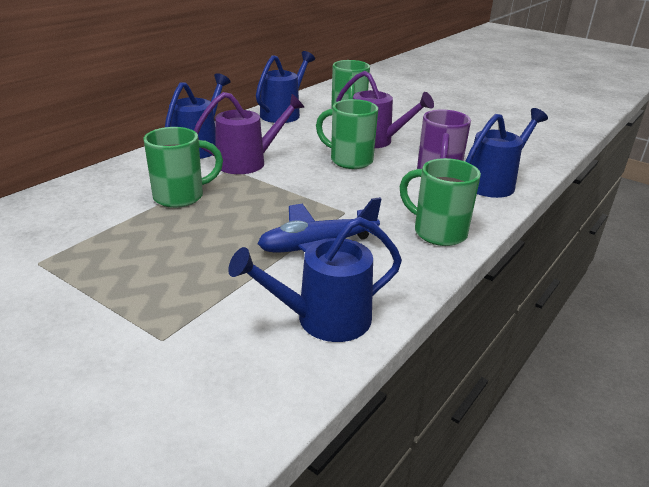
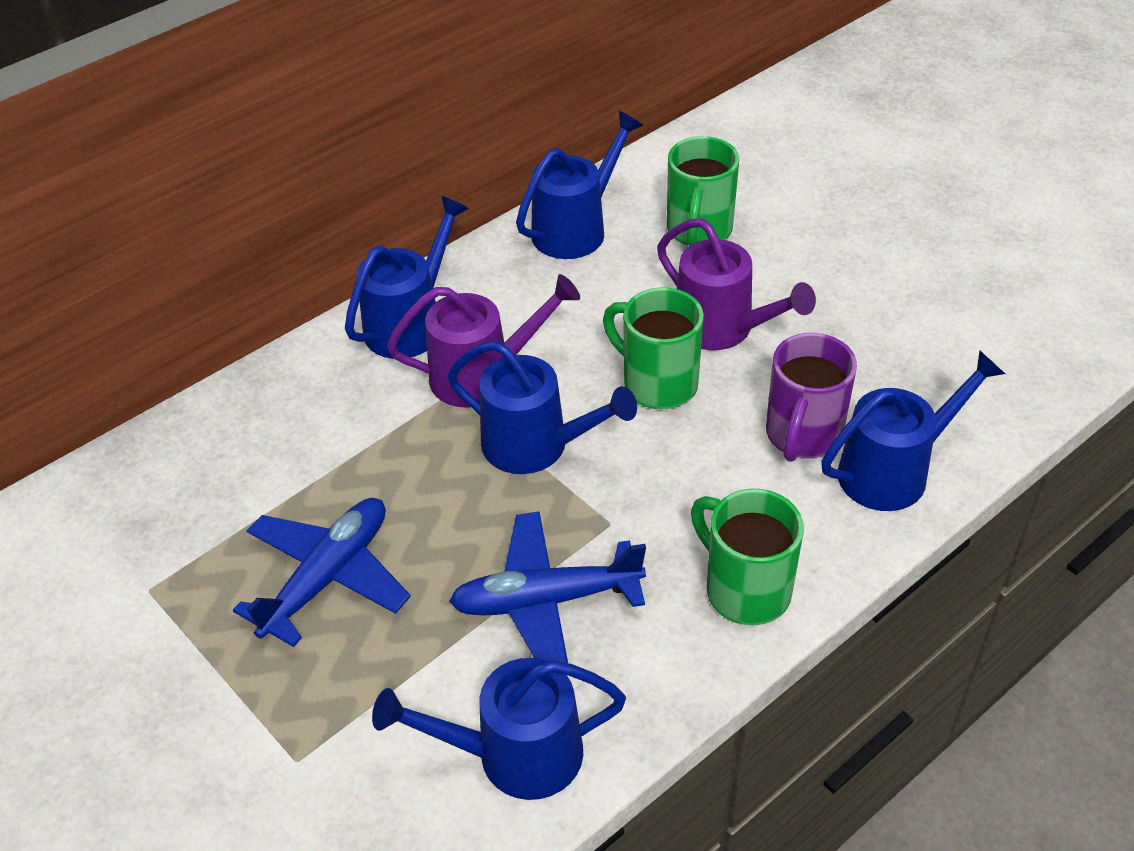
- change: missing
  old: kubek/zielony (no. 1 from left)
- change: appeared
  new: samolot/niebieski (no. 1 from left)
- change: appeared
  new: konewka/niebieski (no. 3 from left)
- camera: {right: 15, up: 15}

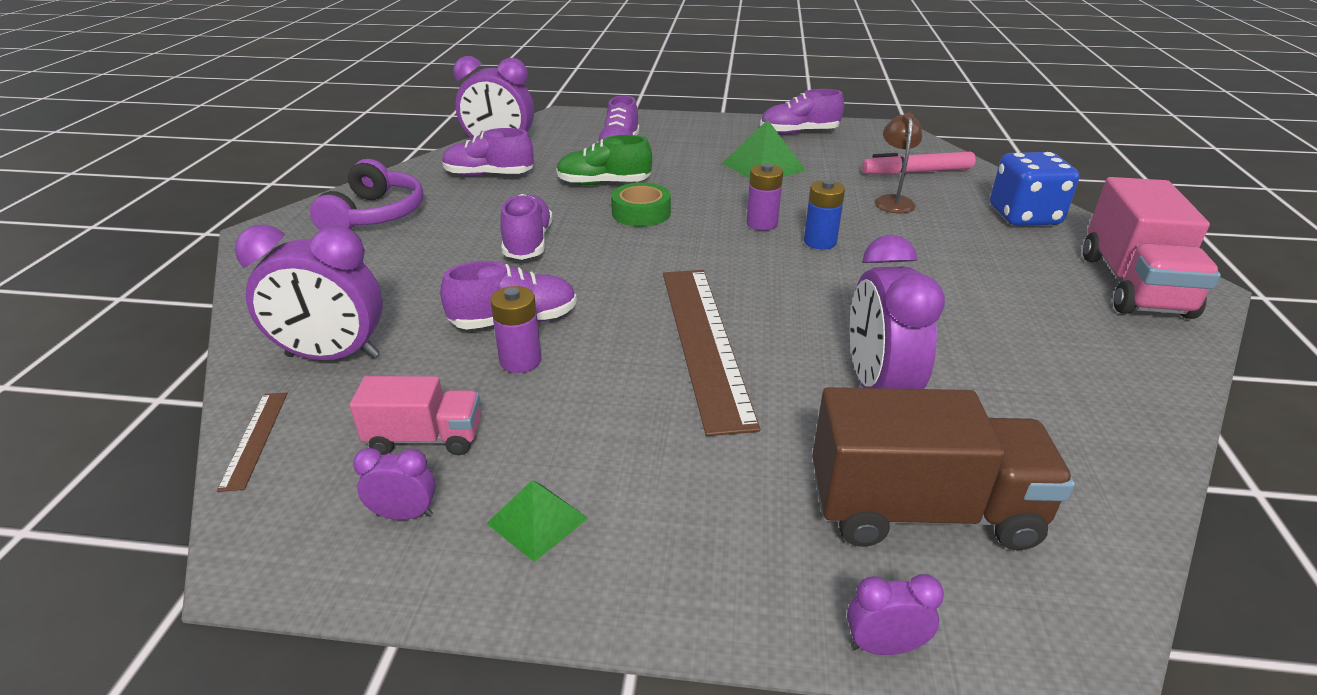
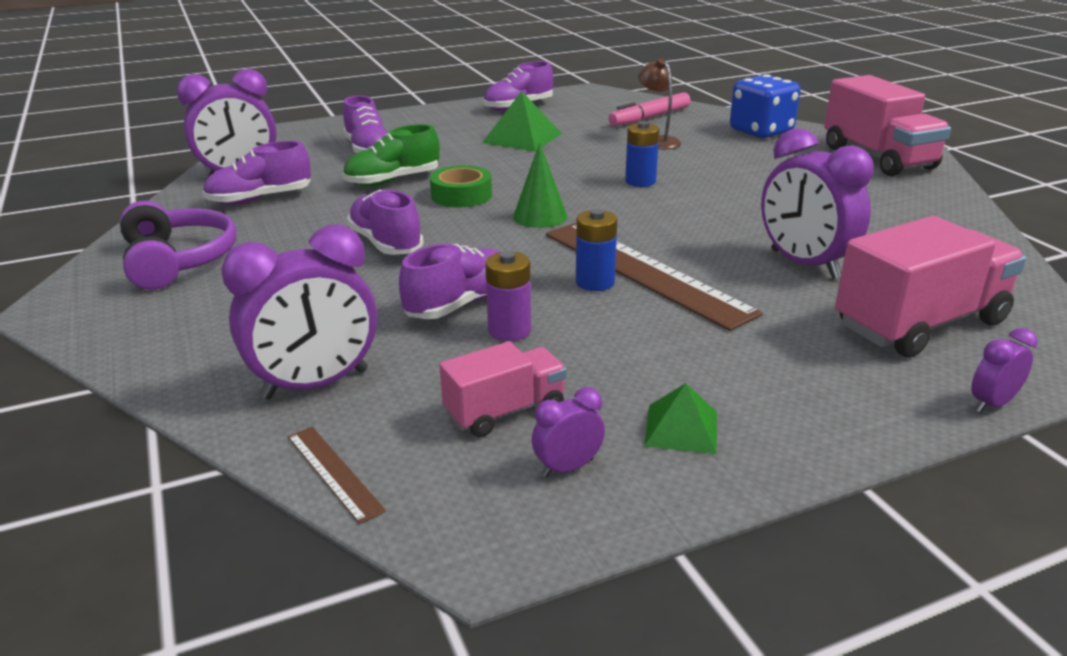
- change: missing
  old: bateria/fioletowy (no. 2 from left)
- change: appeared
  new: stożek/zielony
- change: appeared
  new: bateria/niebieski (no. 1 from left)
- change: colour
  old: ciężarówka/brązowy
  new: ciężarówka/różowy (no. 3 from left)
- camera: {right: -30, up: -5}

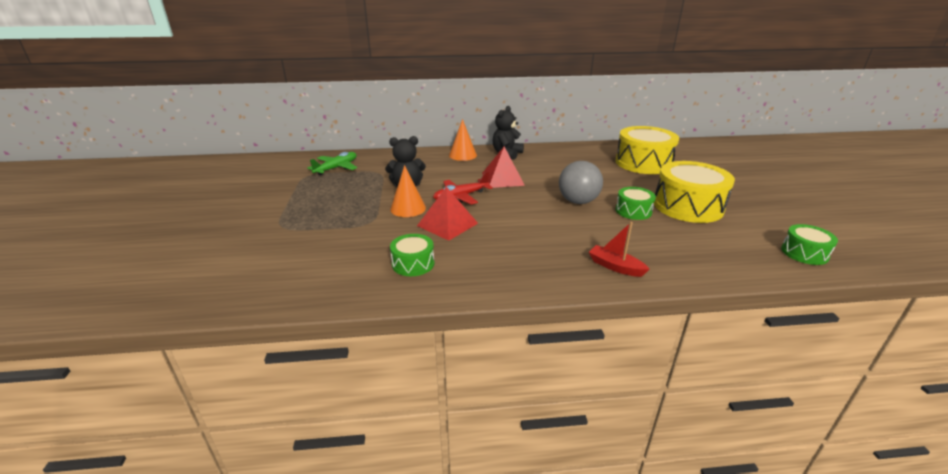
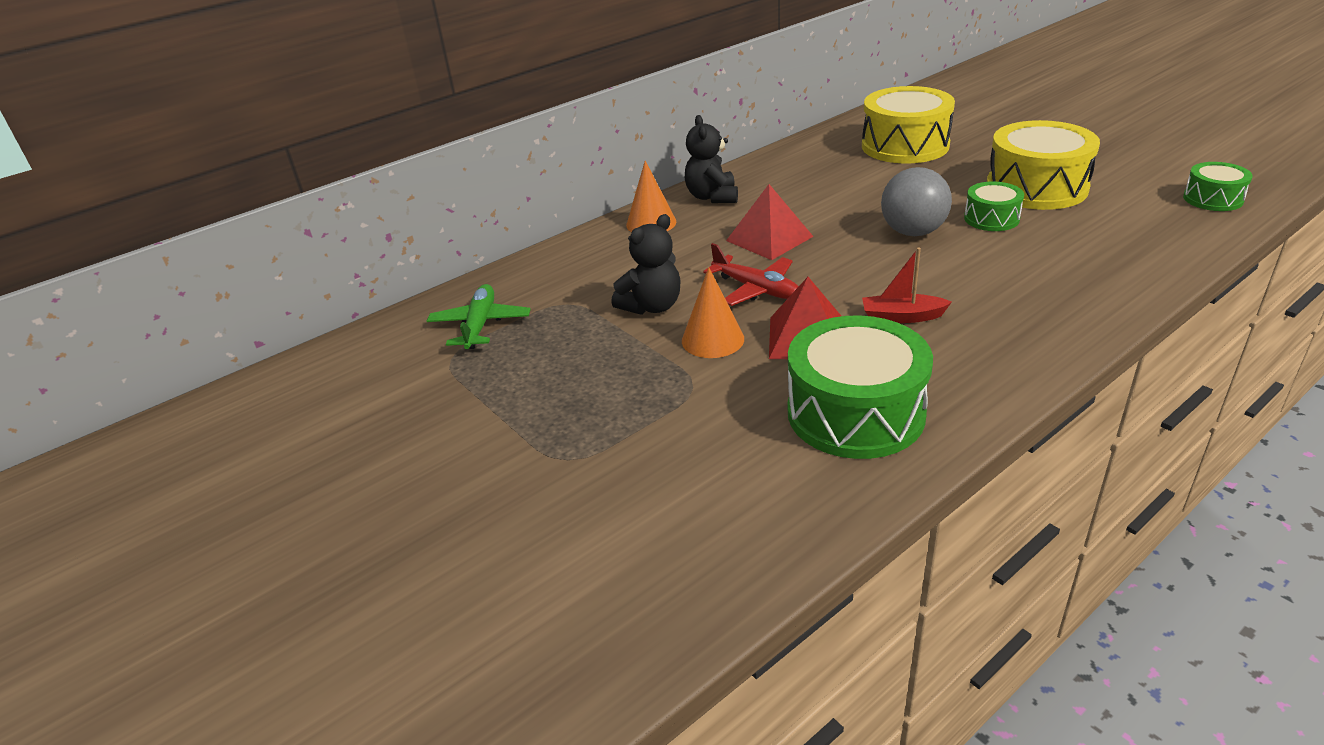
- change: relocated
  old: łódka/czerwony
- change: spun
  old: samolot/czerwony
  degrees: -75
- change: size
  old: bęben/zielony (no. 1 from left)
  factor: 1.92
- camera: {right: -30, up: 5}

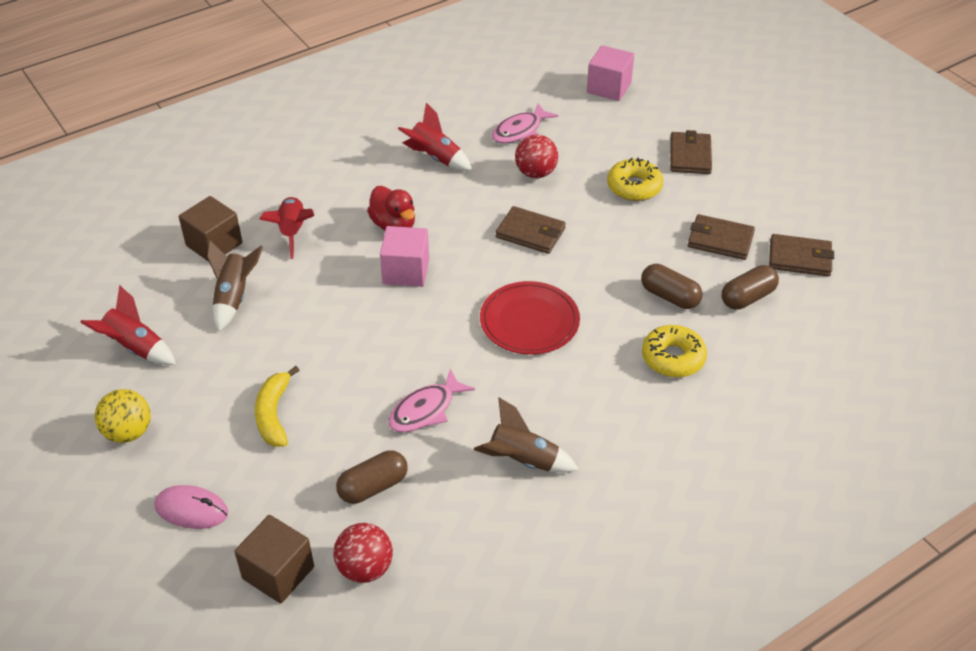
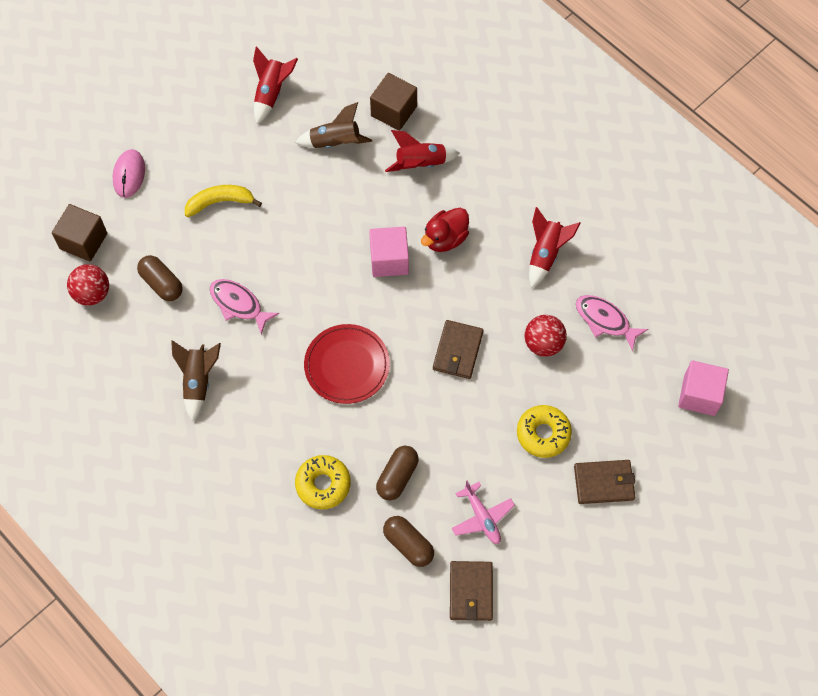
- change: missing
  old: piłka/żółty
- change: exchanged
  old: portfel/brązowy (no. 3 from left)
  new: samolot/różowy
- camera: {right: 80, up: 20}

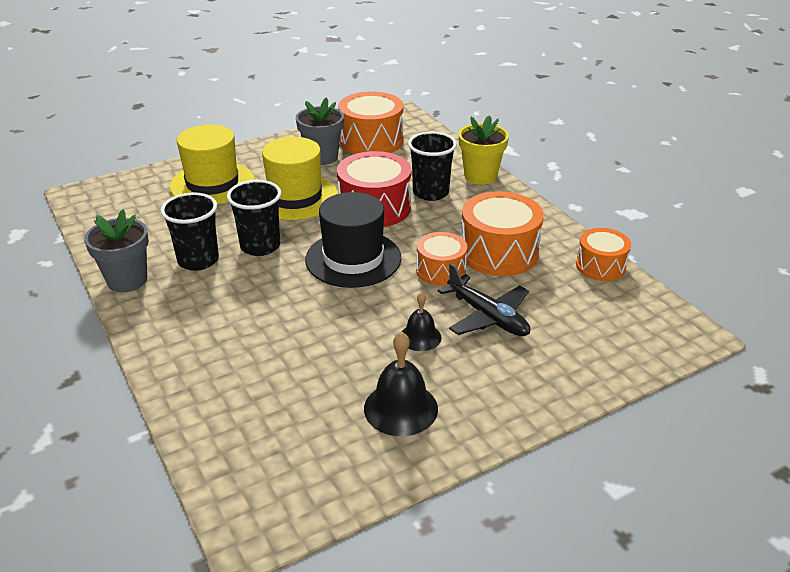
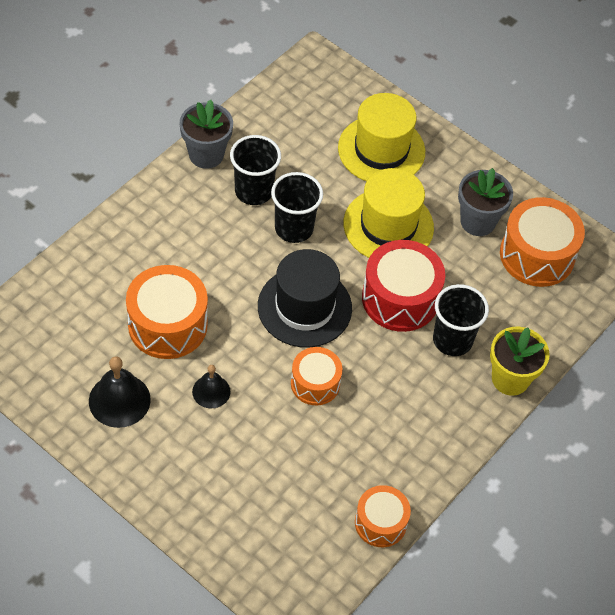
- change: missing
  old: samolot/czarny
- change: relocated
  old: bęben/pomarańczowy (no. 3 from left in the first image)
  new: bęben/pomarańczowy (no. 1 from left)
- camera: {right: 65, up: 20}

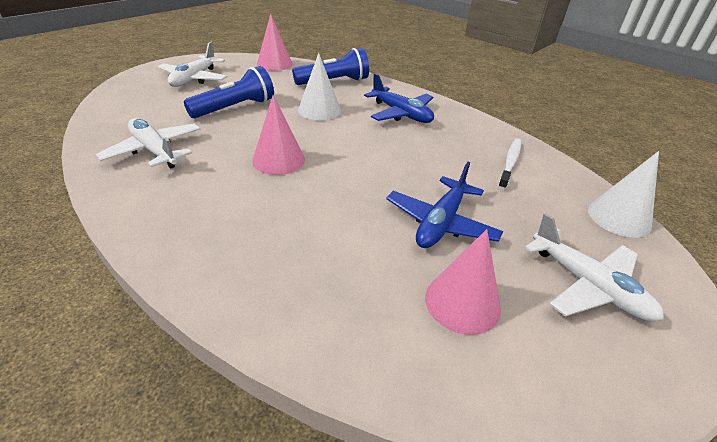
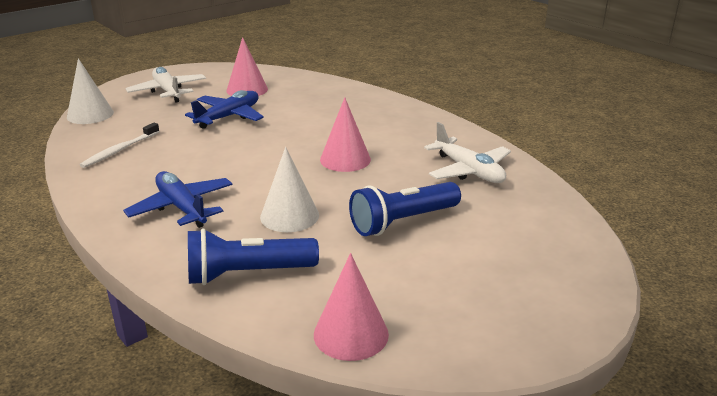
- change: missing
  old: samolot/biały (no. 2 from left)
- camera: {right: -170, up: -10}

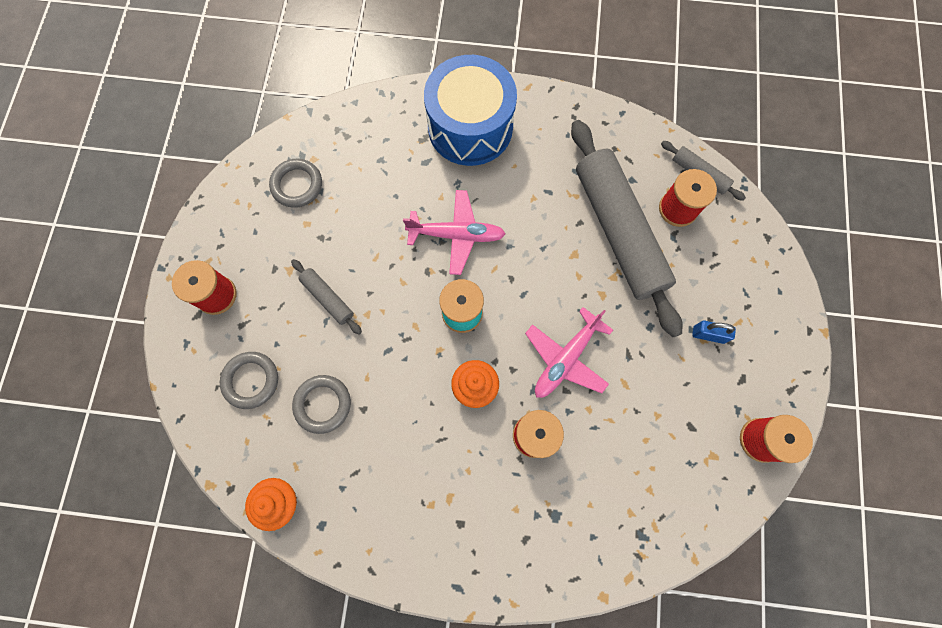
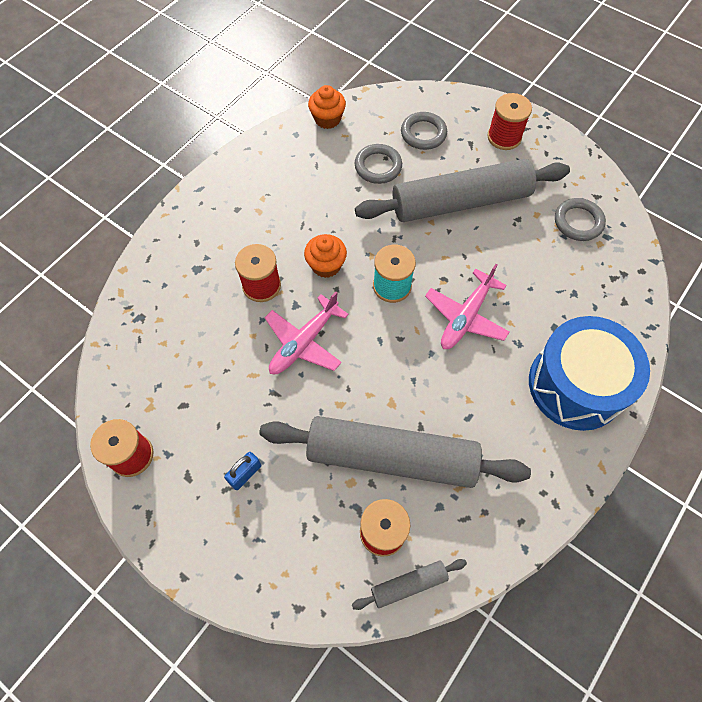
- change: spun
  old: samolot/różowy (no. 2 from left in the first image)
  degrees: -120
- change: size
  old: wałek do ciasta/szary (no. 1 from left in the first image)
  factor: 2.36
- camera: {right: 120, up: -10}

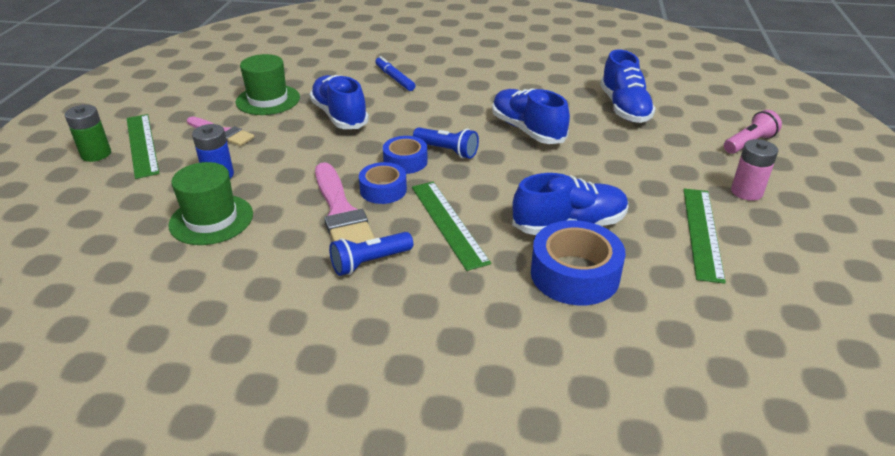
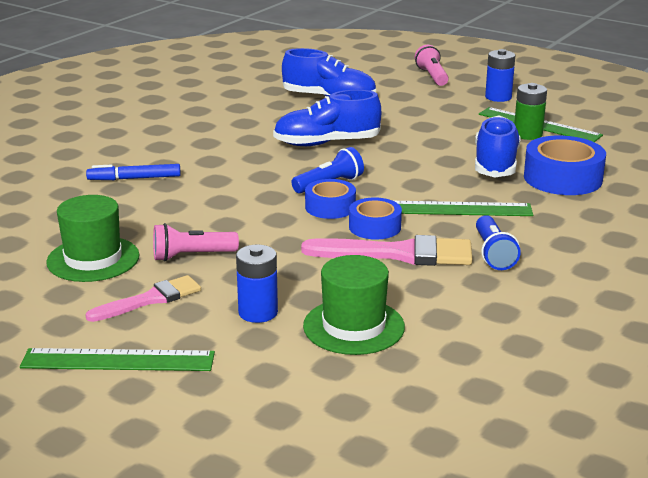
- change: missing
  old: but/niebieski (no. 1 from left)
- change: appeared
  new: latarka/różowy (no. 1 from left)
- change: relocated
  old: bateria/zielony
- change: colour
  old: bateria/różowy
  new: bateria/niebieski (no. 2 from left)
- camera: {right: -65, up: -10}

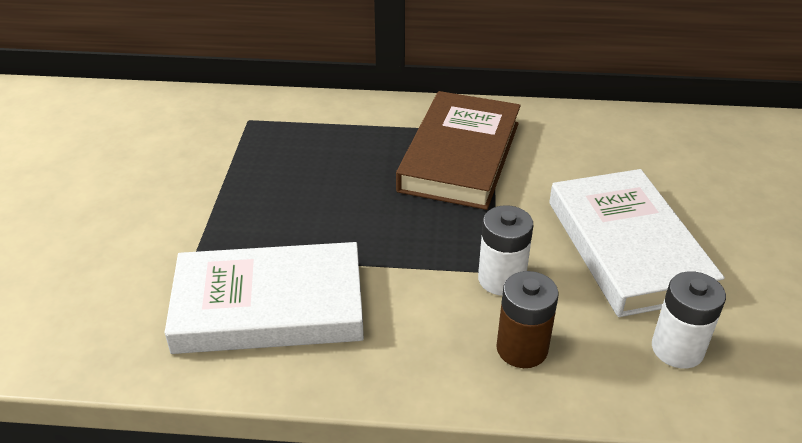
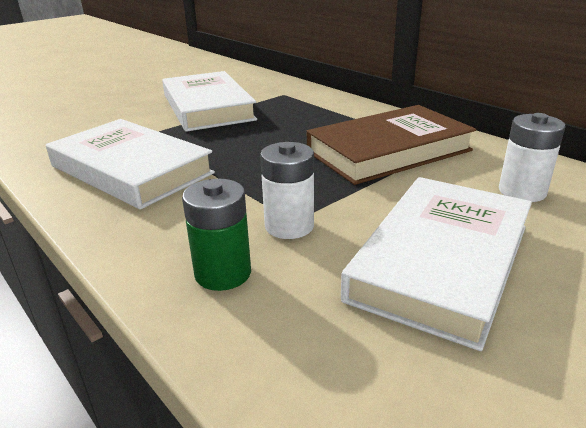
- change: appeared
  new: książka/biały (no. 2 from left)
- change: relocated
  old: bateria/biały (no. 2 from left)
- change: colour
  old: bateria/brązowy
  new: bateria/zielony
- camera: {right: 45, up: -10}

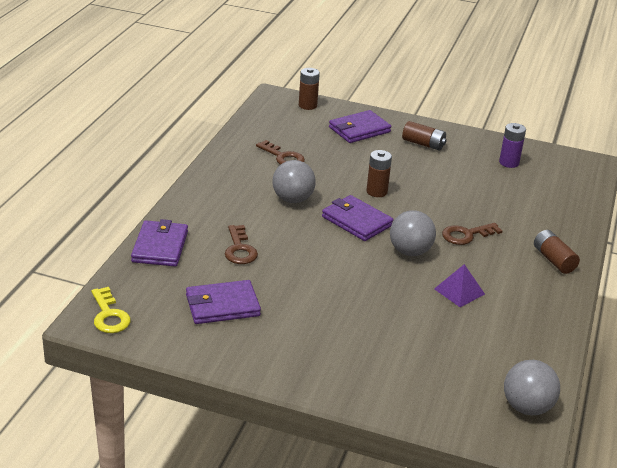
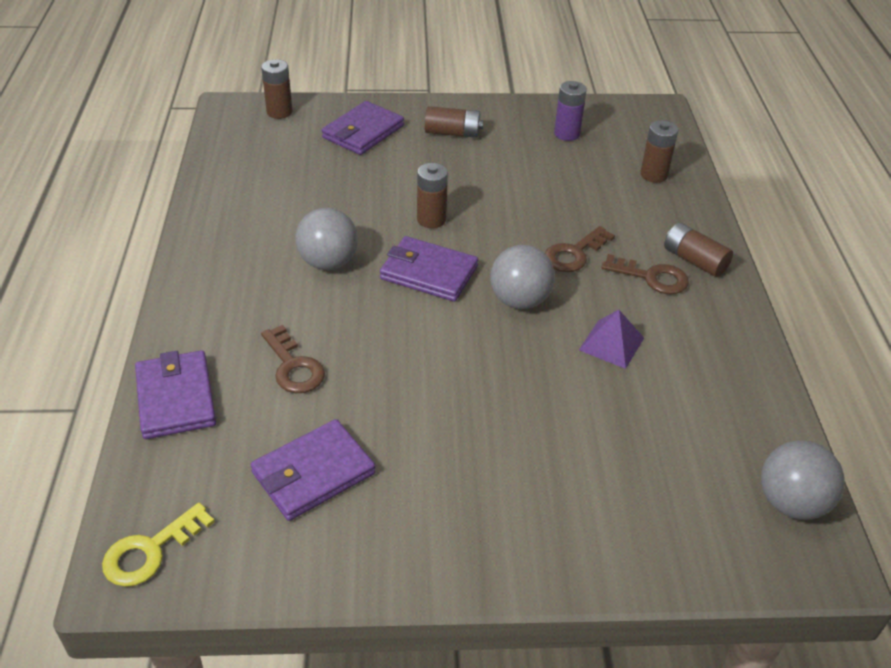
- change: appeared
  new: bateria/brązowy (no. 4 from left)
- change: relocated
  old: klucz/brązowy (no. 2 from left in the first image)
  new: klucz/brązowy (no. 3 from left)
- change: spun
  old: klucz/żółty
  degrees: 90
- camera: {right: -20, up: 10}

